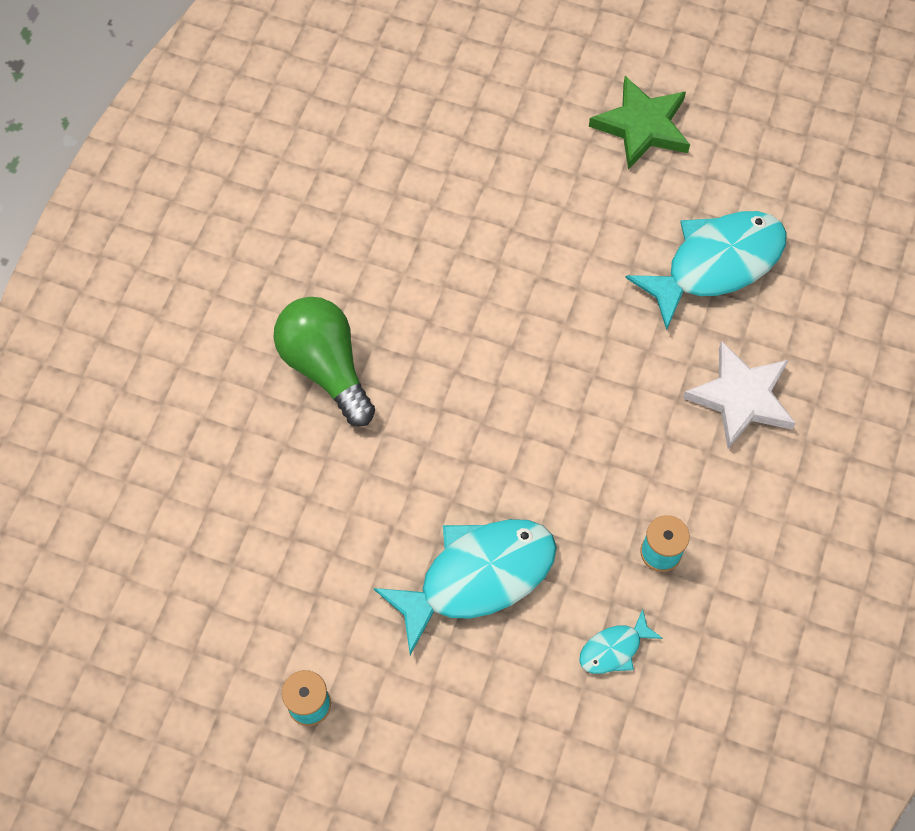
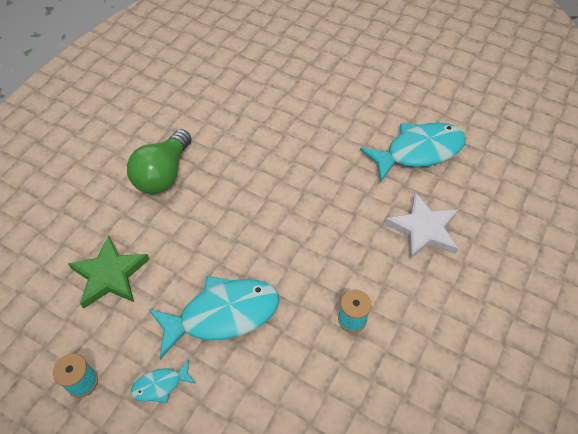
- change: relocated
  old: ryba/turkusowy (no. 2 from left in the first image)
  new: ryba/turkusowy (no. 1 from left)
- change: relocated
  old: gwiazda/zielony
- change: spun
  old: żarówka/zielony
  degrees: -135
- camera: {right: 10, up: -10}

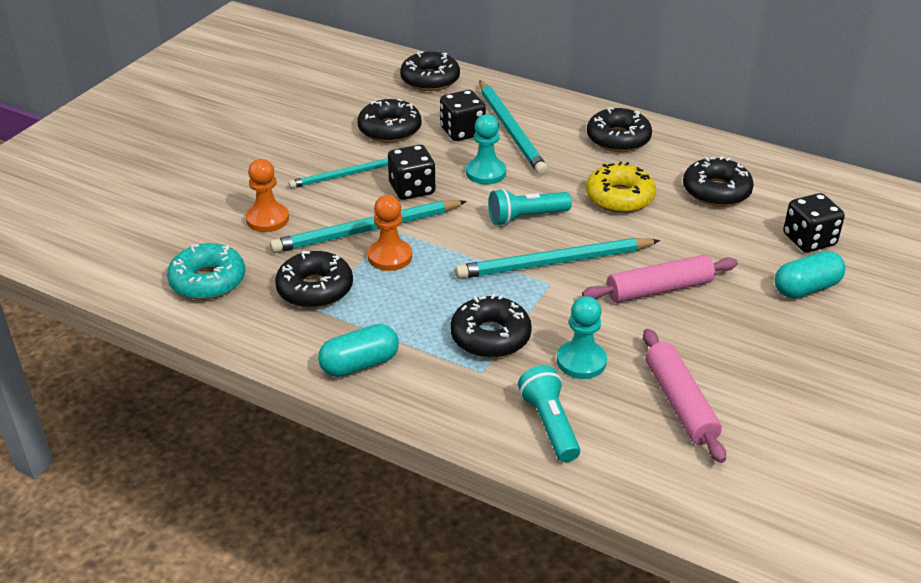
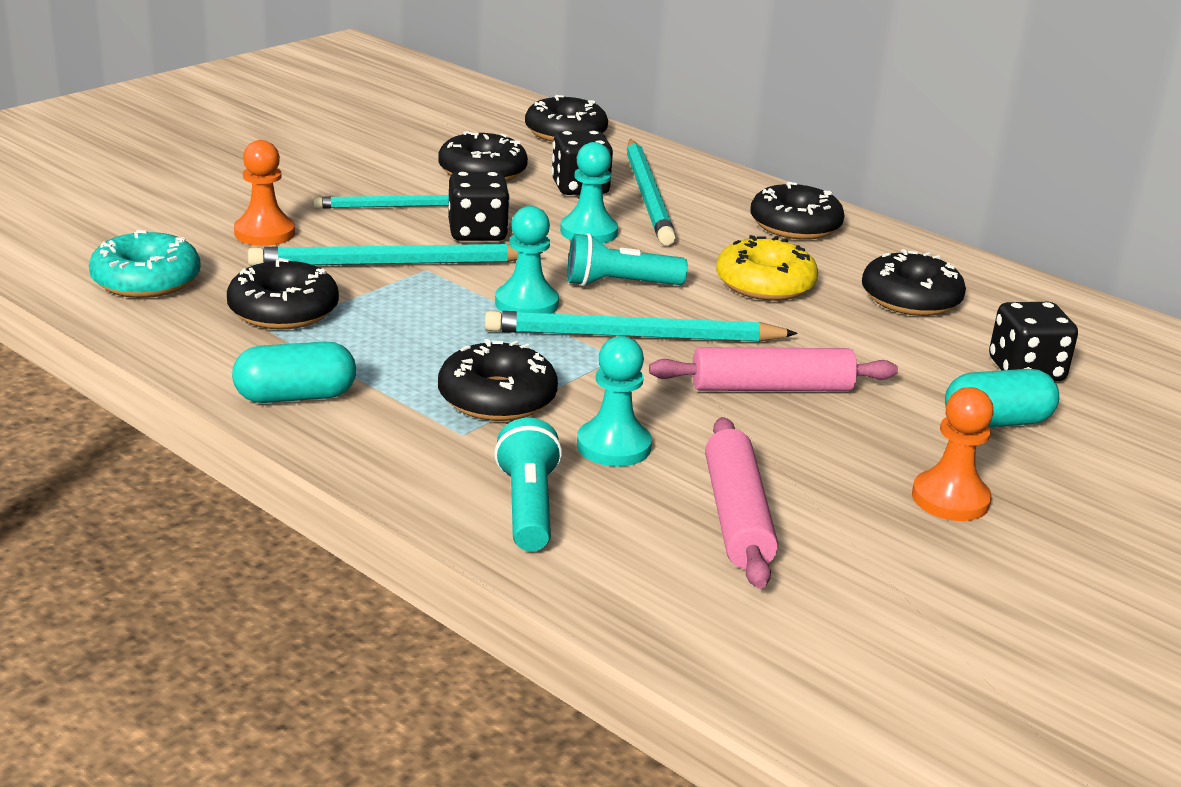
- change: appeared
  new: pionek/turkusowy (no. 1 from left)
- change: relocated
  old: pionek/pomarańczowy (no. 2 from left)
- camera: {right: 10, up: -10}

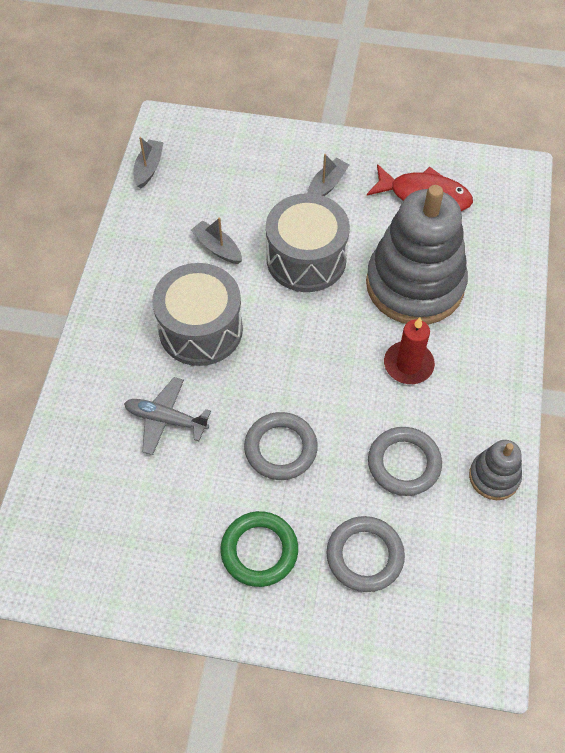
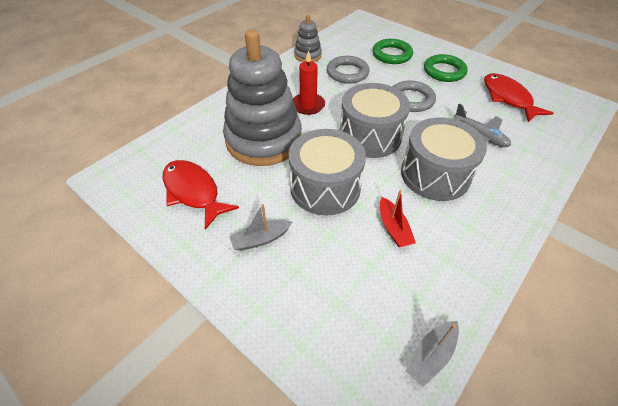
- change: appeared
  new: bęben/szary (no. 2 from left)
- change: appeared
  new: ryba/czerwony (no. 2 from left)
- change: colour
  old: łódka/szary (no. 2 from left)
  new: łódka/czerwony
- change: colour
  old: pierścień/szary (no. 2 from left)
  new: pierścień/zielony (no. 1 from left)
- camera: {right: -150, up: -10}

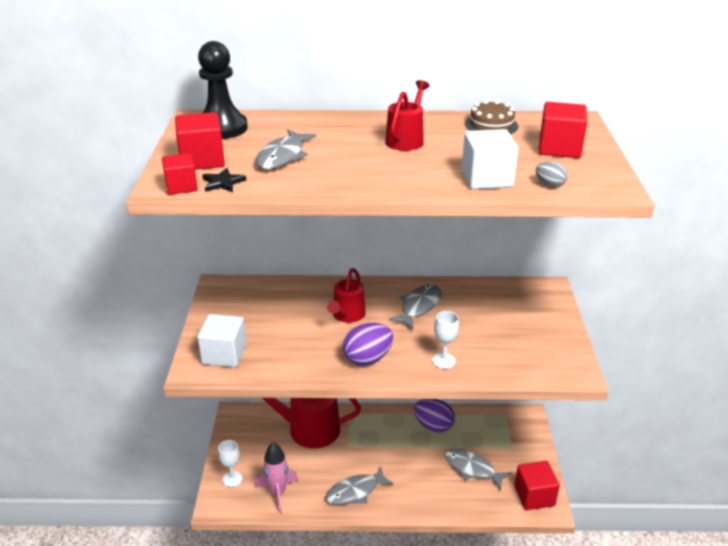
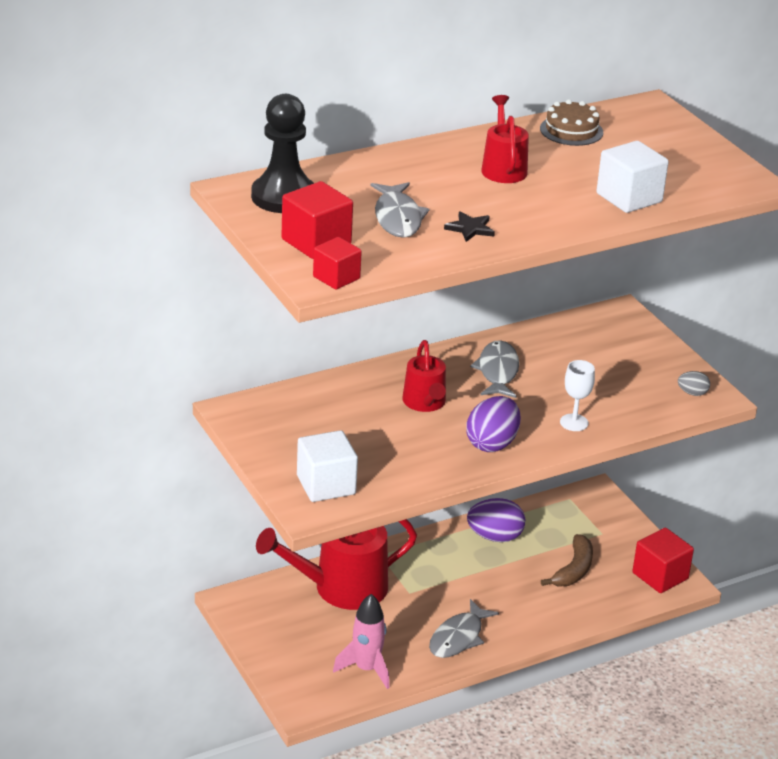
- change: missing
  old: kielich/biały (no. 1 from left)
- change: missing
  old: sześcian/czerwony (no. 4 from left)
- change: relocated
  old: gwiazda/czarny
- change: relocated
  old: jajko/szary
- change: exchanged
  old: ryba/szary (no. 4 from left)
  new: banan/brązowy
- camera: {right: -30, up: 0}

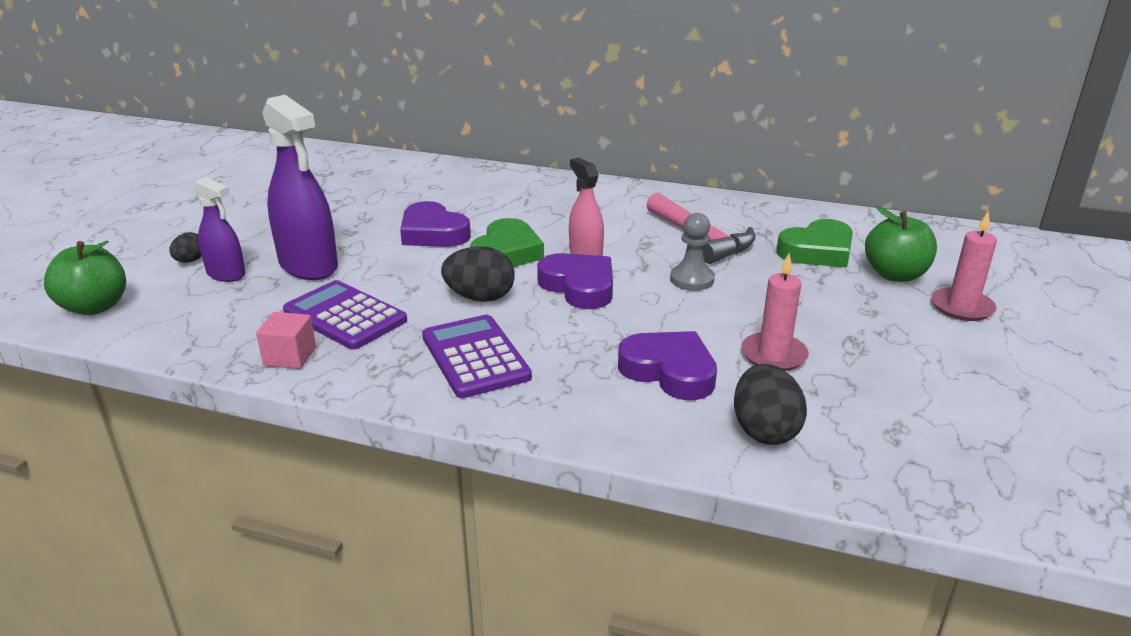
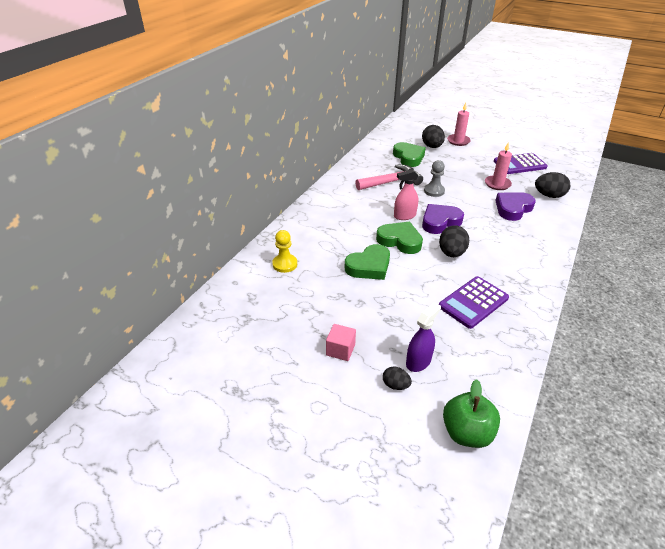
- change: missing
  old: spryskiwacz/fioletowy (no. 2 from left)
- change: appeared
  new: pionek/żółty
- change: relocated
  old: sześcian/różowy
- change: relocated
  old: kalkulator/fioletowy (no. 2 from left)
- change: exchanged
  old: jabłko/zielony (no. 2 from left)
  new: jajko/czarny (no. 2 from left)
- change: colour
  old: serce/fioletowy (no. 1 from left)
  new: serce/zielony (no. 1 from left)
- camera: {right: -80, up: 10}

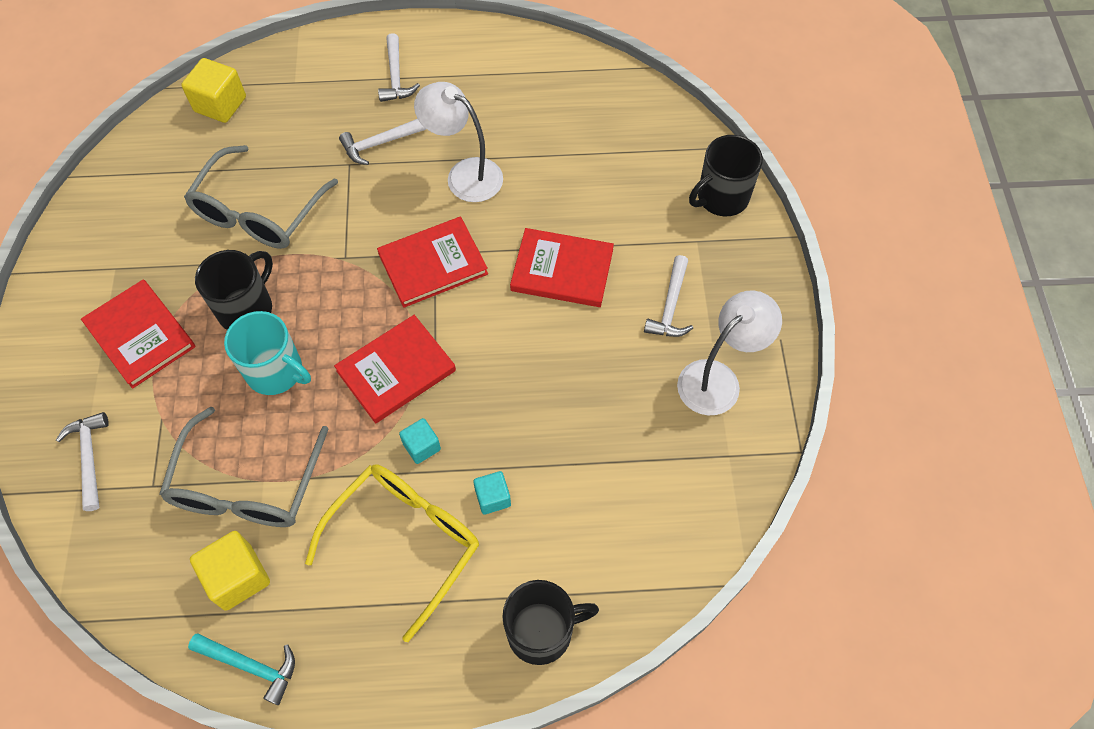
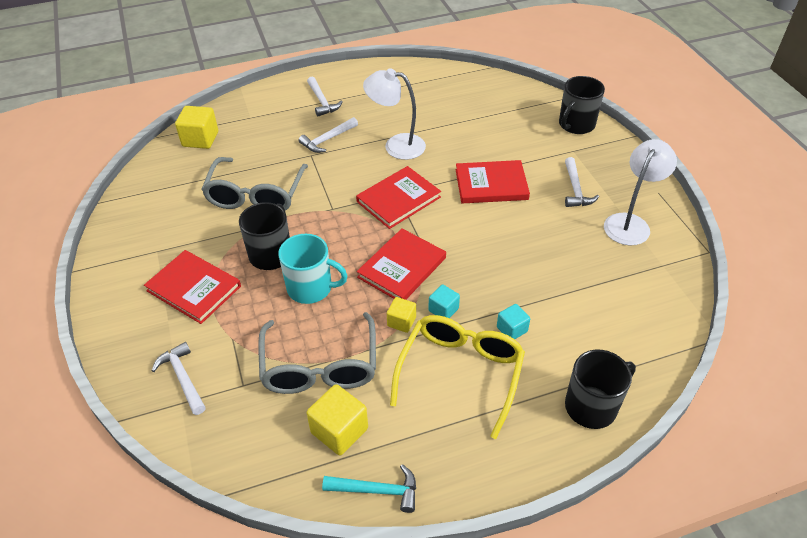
- change: appeared
  new: sześcian/żółty (no. 3 from left)
- camera: {right: -15, up: -15}

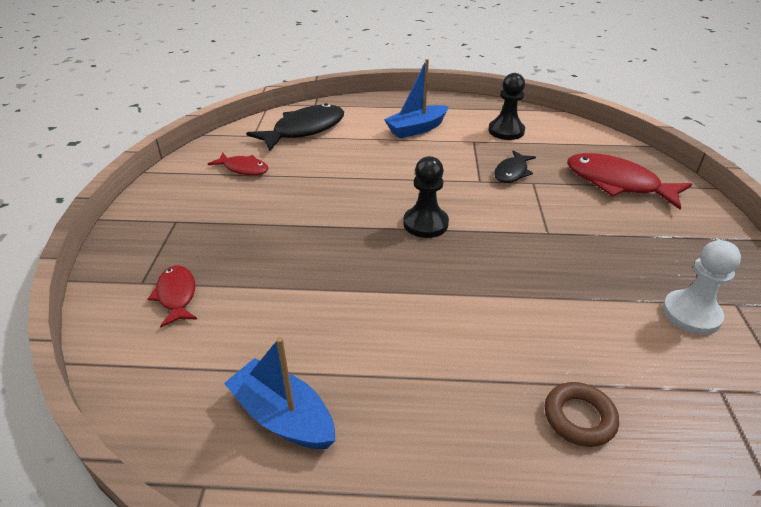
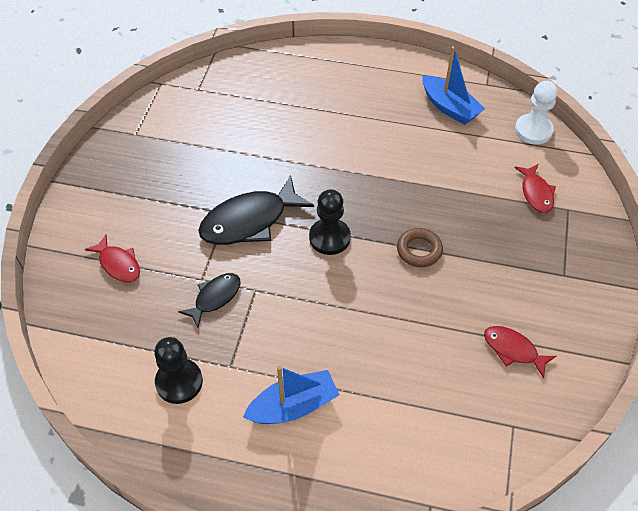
- change: relocated
  old: ryba/czarny (no. 1 from left in the first image)
  new: ryba/czarny (no. 2 from left)
- change: relocated
  old: pierścień/brązowy
- change: relocated
  old: pionek/biały
- change: size
  old: ryba/czerwony (no. 3 from left in the first image)
  factor: 0.56
- camera: {right: -170, up: 15}

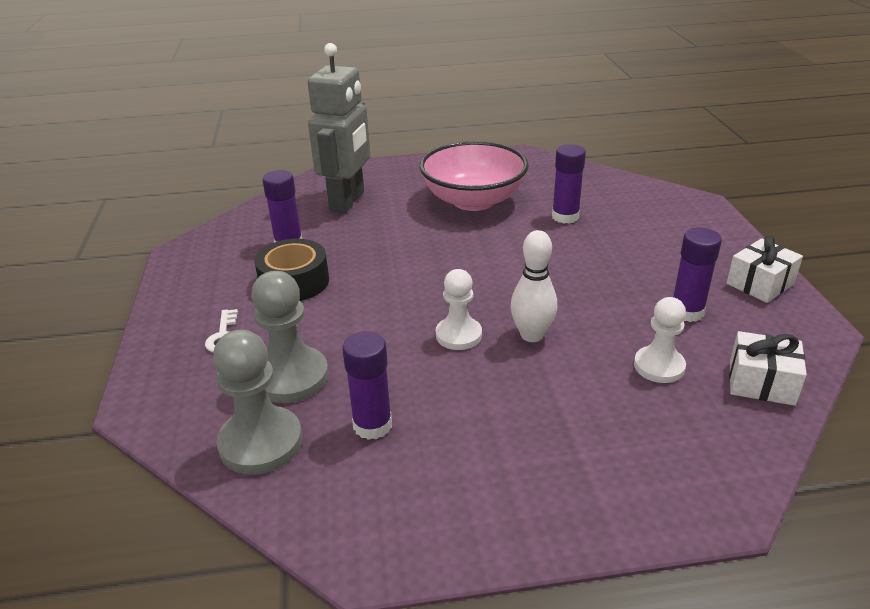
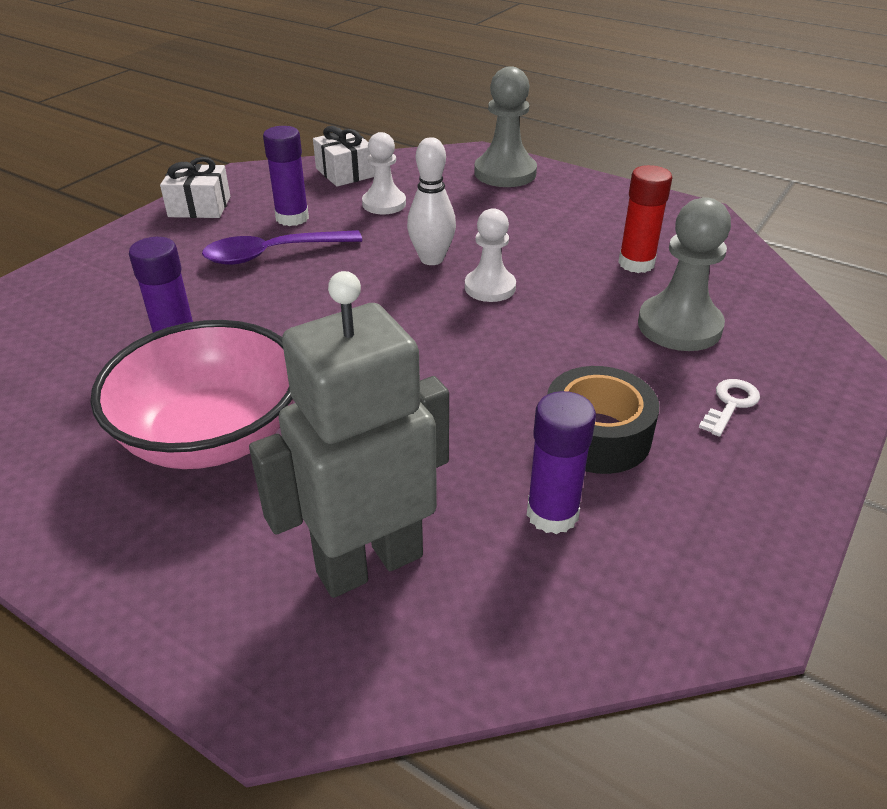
- change: appeared
  new: łyżka/fioletowy
- change: relocated
  old: pionek/szary (no. 1 from left)
- change: colour
  old: klej w sztyfcie/fioletowy (no. 2 from left)
  new: klej w sztyfcie/czerwony
- camera: {right: -140, up: 5}

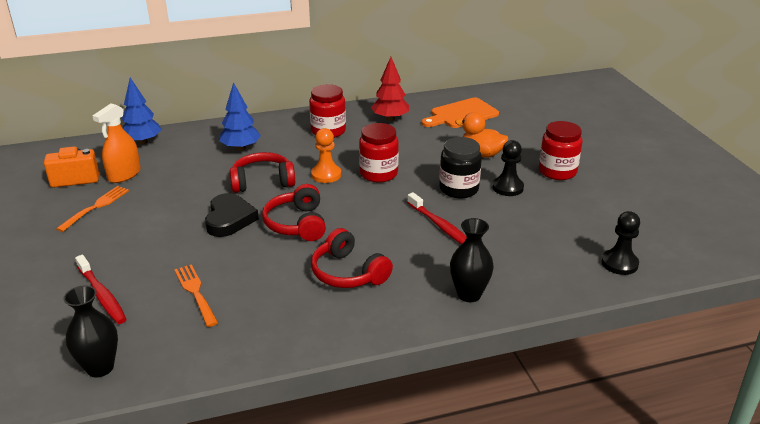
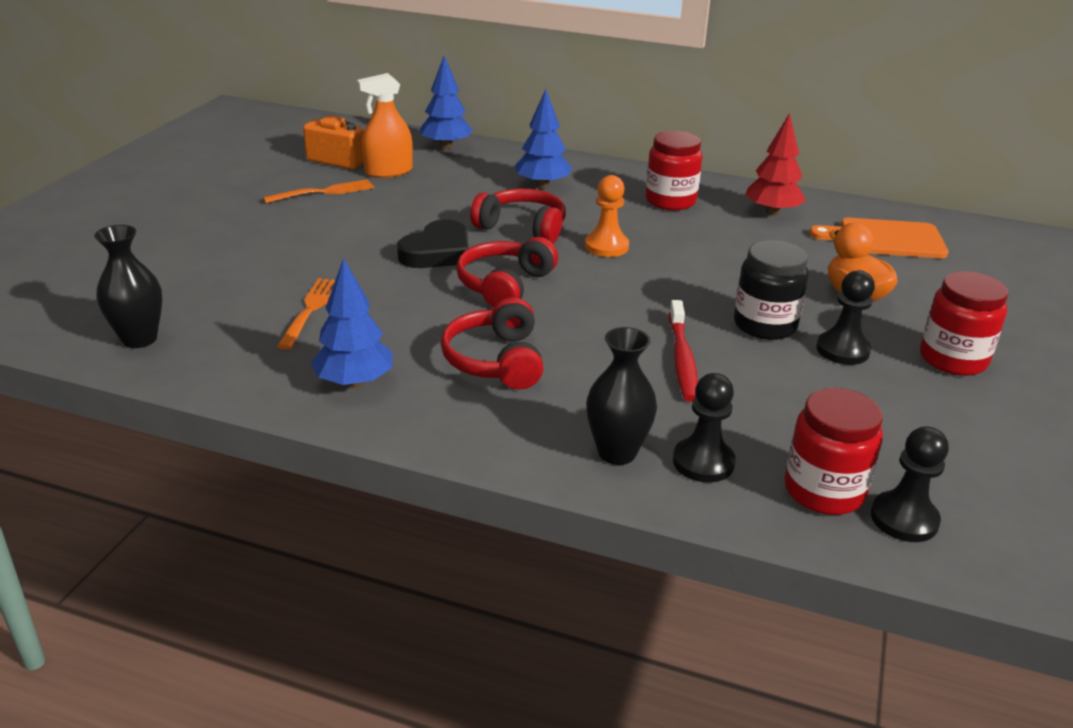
- change: missing
  old: szczoteczka do zębów/czerwony (no. 1 from left)
- change: appeared
  new: drzewko/niebieski (no. 1 from left)
- change: appeared
  new: pionek/czarny (no. 1 from left)
- change: relocated
  old: słoik/czerwony (no. 2 from left)
- camera: {right: 35, up: 0}

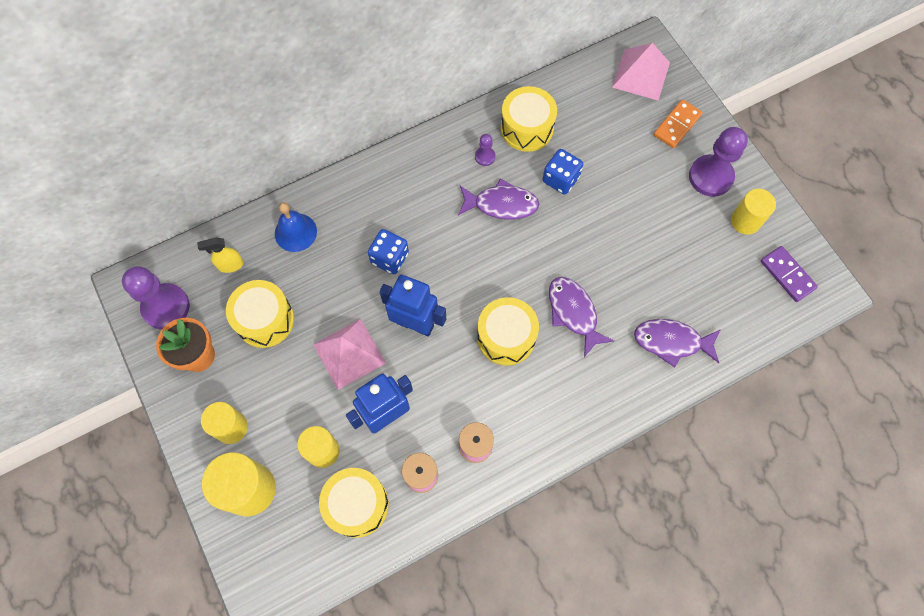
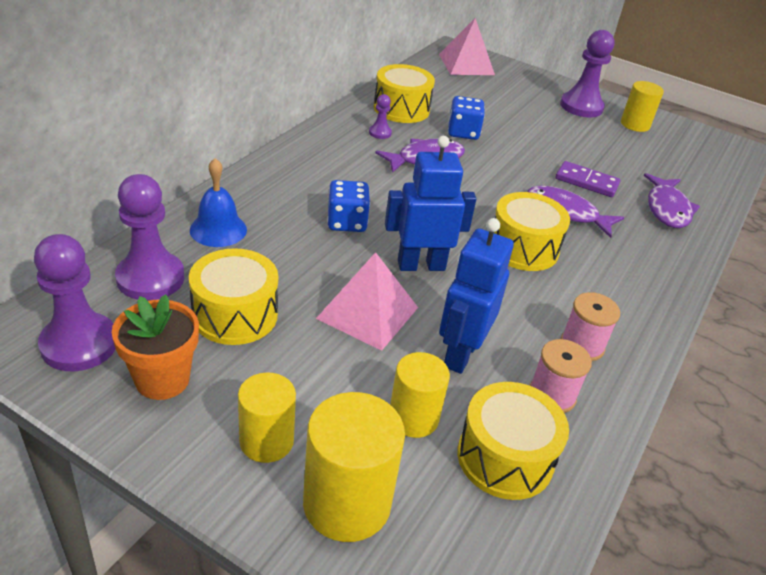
- change: missing
  old: kostka domina/pomarańczowy
- change: relocated
  old: kostka domina/fioletowy
- change: exchanged
  old: spryskiwacz/żółty
  new: pionek/fioletowy (no. 2 from left)
- change: spun
  old: ryba/fioletowy (no. 3 from left)
  degrees: -60
- camera: {right: -35, up: -30}

